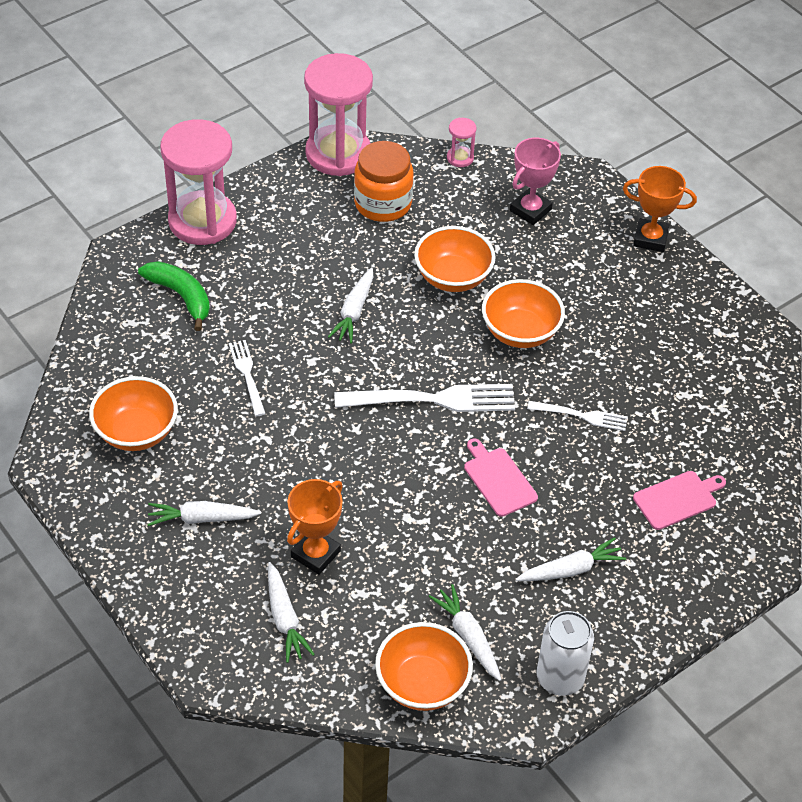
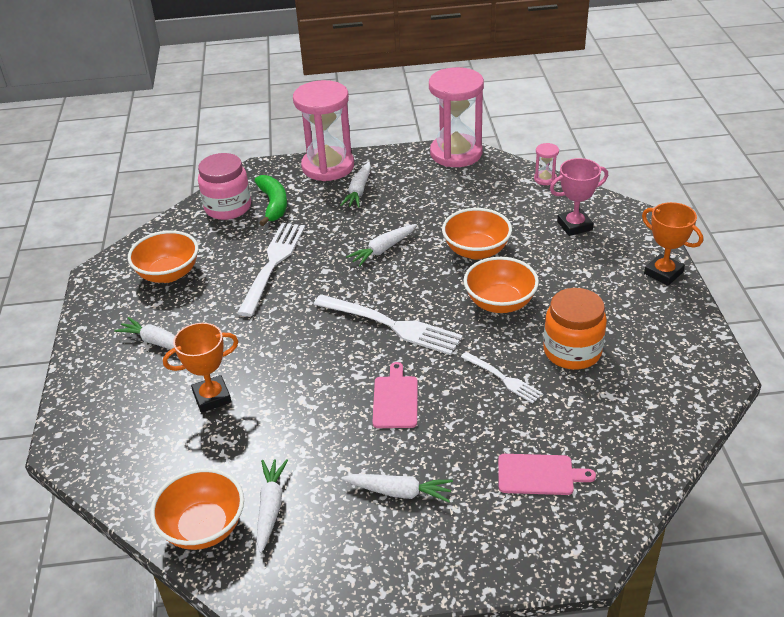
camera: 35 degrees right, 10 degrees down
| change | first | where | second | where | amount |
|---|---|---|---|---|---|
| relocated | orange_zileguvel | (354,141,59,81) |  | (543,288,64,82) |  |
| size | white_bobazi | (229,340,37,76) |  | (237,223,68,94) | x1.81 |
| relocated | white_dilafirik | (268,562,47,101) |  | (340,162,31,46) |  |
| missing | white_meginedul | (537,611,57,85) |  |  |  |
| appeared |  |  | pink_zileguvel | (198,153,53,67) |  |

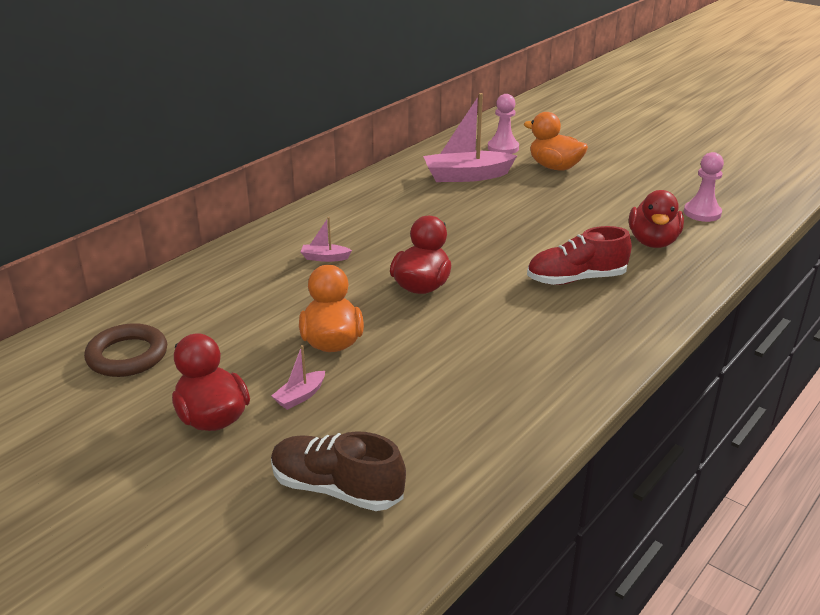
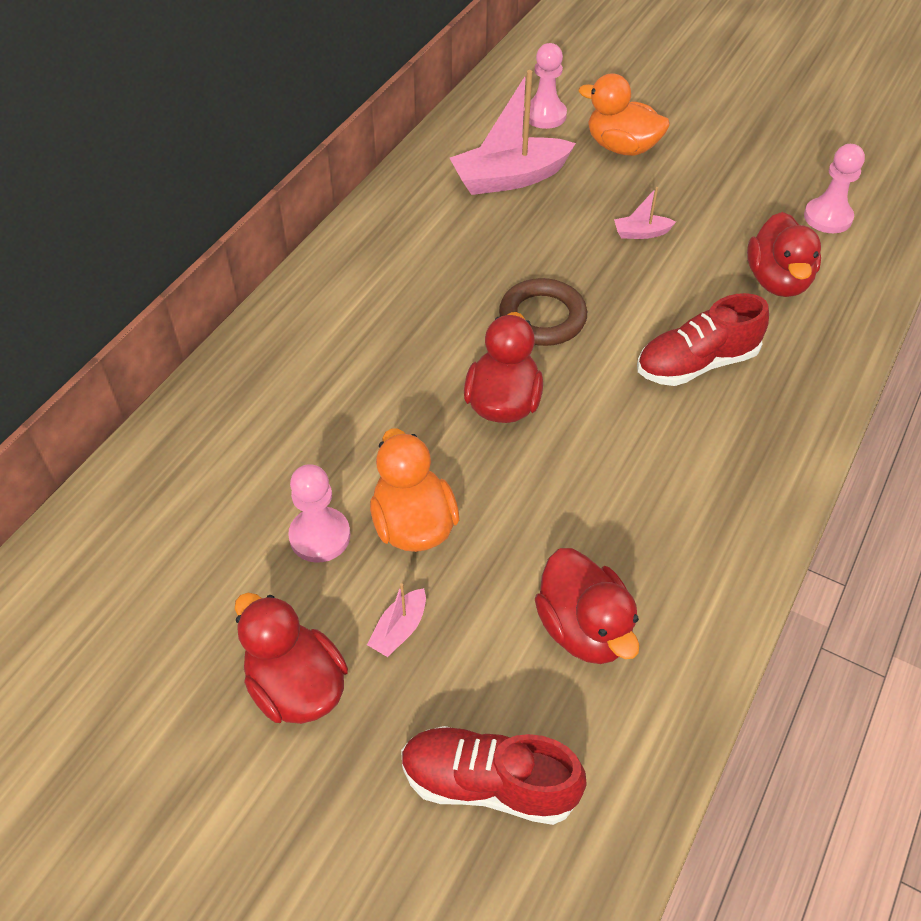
camera: 10 degrees left, 20 degrees up
| change | first | where | second | where | amount |
|---|---|---|---|---|---|
| relocated | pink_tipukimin | (301,217,51,45) |  | (614,187,62,52) |  |
| relocated | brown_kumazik | (84,323,83,54) |  | (499,278,88,68) |  |
| colour | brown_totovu | (271,431,135,80) | red_totovu | (401,726,186,99) |  |
| appeared |  |  | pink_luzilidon | (288,464,62,98) |  |
| appeared |  |  | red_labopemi | (535,548,105,116) |  |

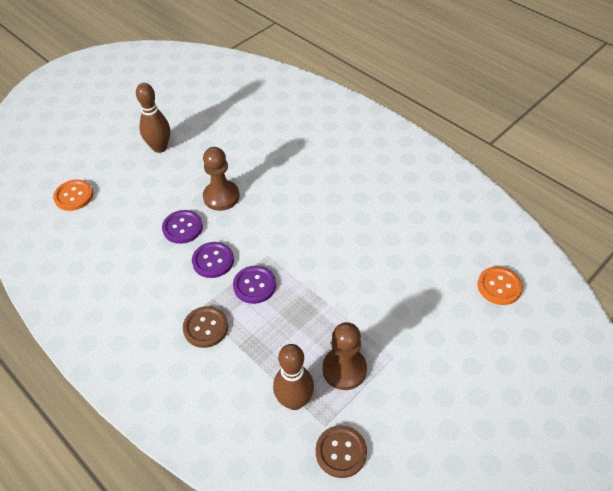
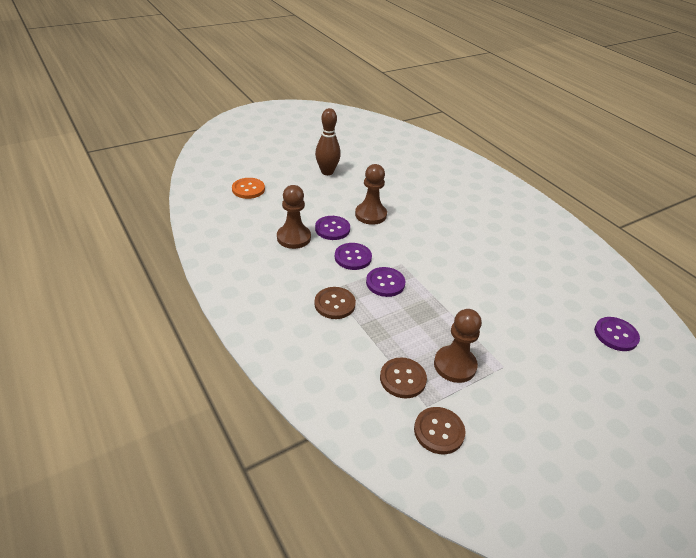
camera: 10 degrees right, 10 degrees down
| change | first | where | second | where | amount |
|---|---|---|---|---|---|
| colour | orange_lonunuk | (477,266,46,39) | purple_lonunuk | (594,317,46,34) |  |
| exchanged | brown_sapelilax | (273,344,41,66) | brown_lonunuk | (380,358,47,40) |  |
| appeared |  |  | brown_luzilidon | (277,185,34,64) |  |

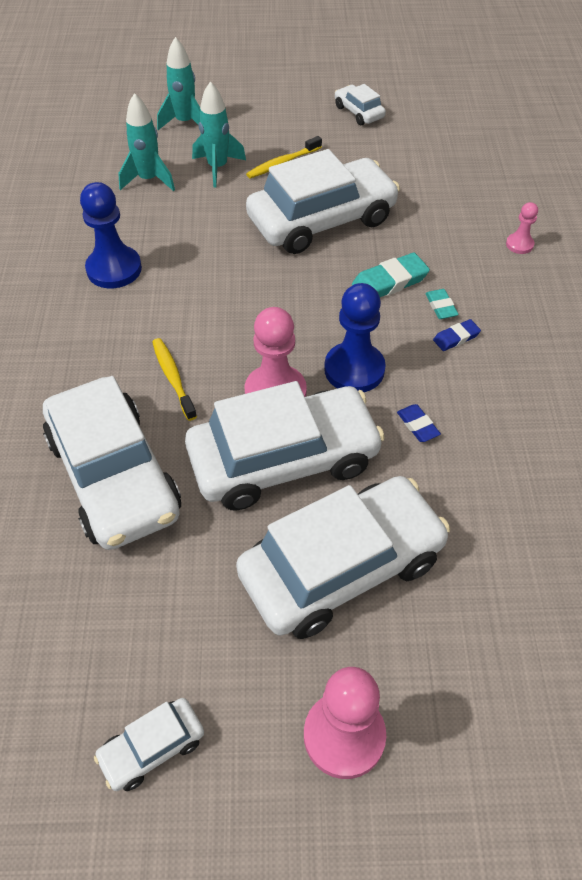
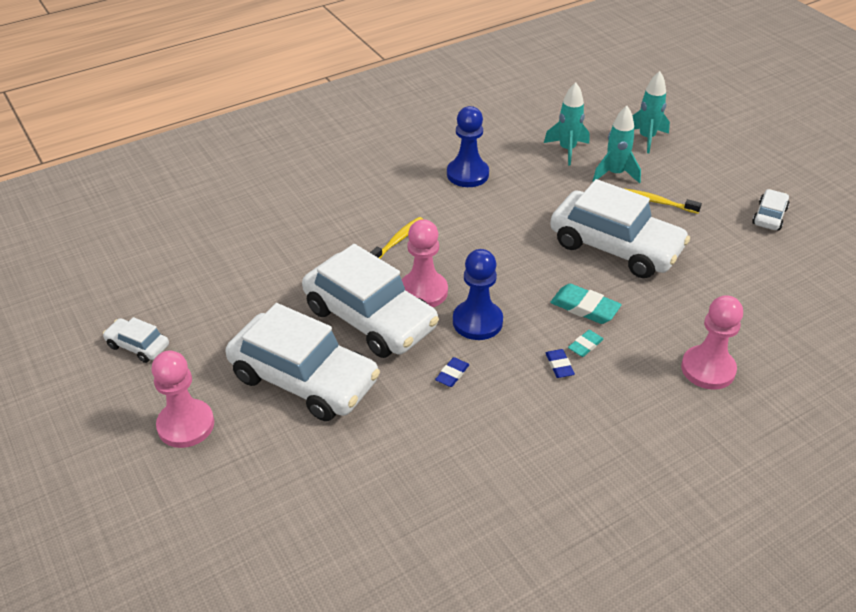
camera: 60 degrees right, 10 degrees down
| change | first | where | second | where | amount |
|---|---|---|---|---|---|
| size | pink_luzilidon | (506,202,32,52) |  | (681,295,62,95) | x1.96 |
| spun | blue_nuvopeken | (433,319,48,32) |  | (546,349,29,29) | 45 degrees clockwise |
| missing | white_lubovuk | (43,376,138,174) |  |  |  |

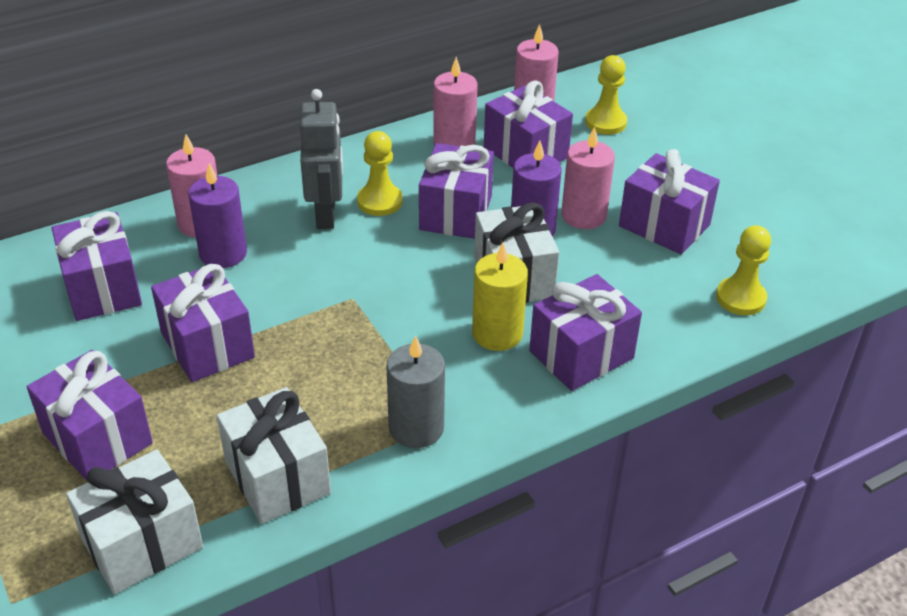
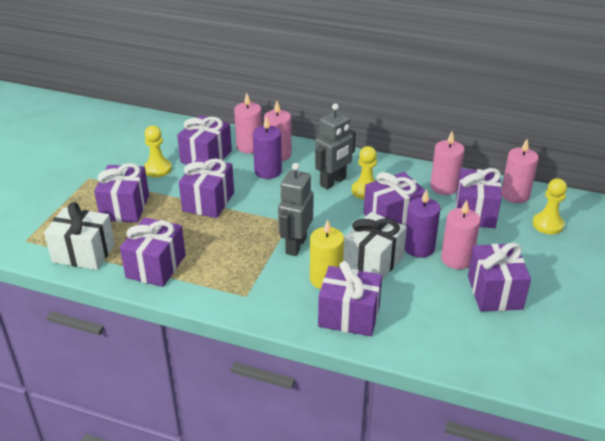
camera: 50 degrees right, 5 degrees down
| change | first | where | second | where | amount |
|---|---|---|---|---|---|
| relocated | yellow_luzilidon | (716,225,55,90) |  | (144,126,28,51) |  |
| missing | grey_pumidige | (387,335,58,113) |  |  |  |
| colour | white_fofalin | (217,387,114,137) | purple_fofalin | (120,217,66,70) |  |
| appeared |  |  | pink_pumidige | (234,93,28,60) |  |
| appeared |  |  | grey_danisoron | (278,163,36,93) |  |

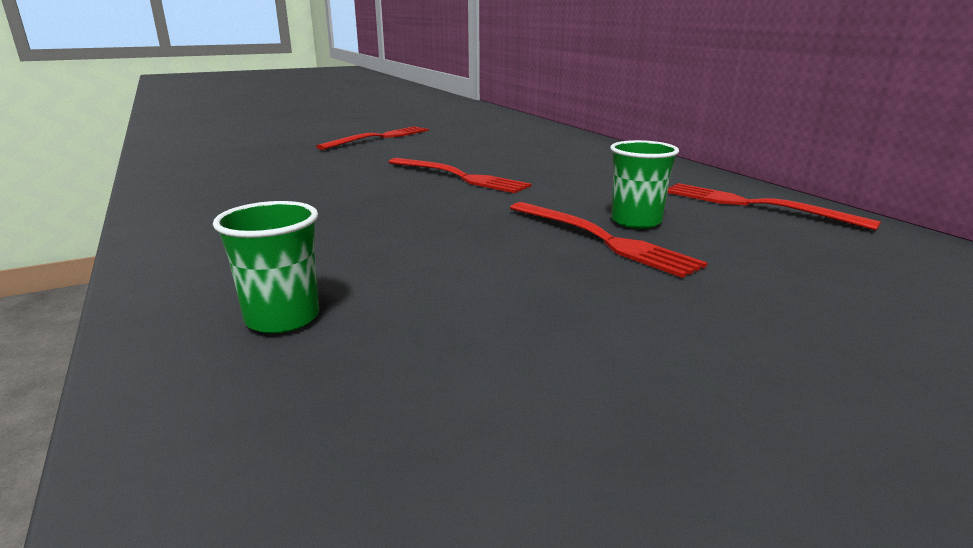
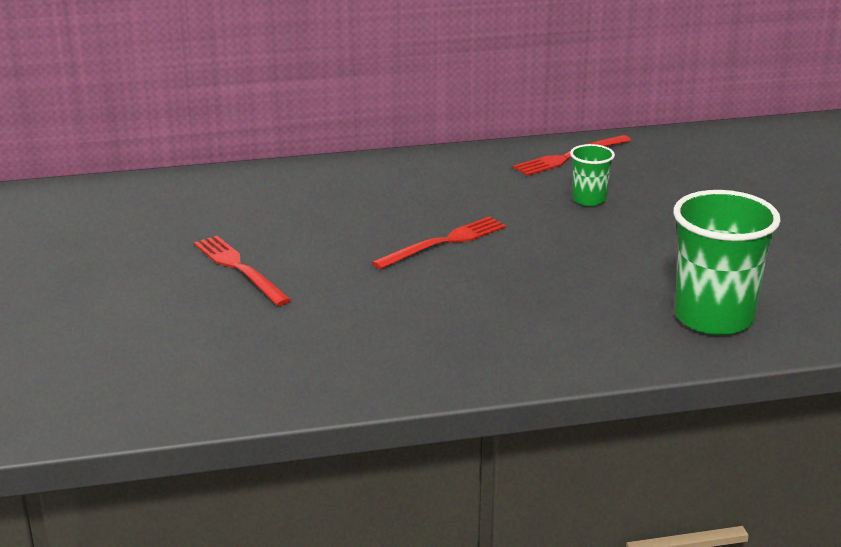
camera: 75 degrees left, 5 degrees up
| change | first | where | second | where | amount |
|---|---|---|---|---|---|
| size | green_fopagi | (213,201,106,132) |  | (673,190,108,145) | x1.98 |
| missing | red_bobazi | (510,202,197,76) |  |  |  |

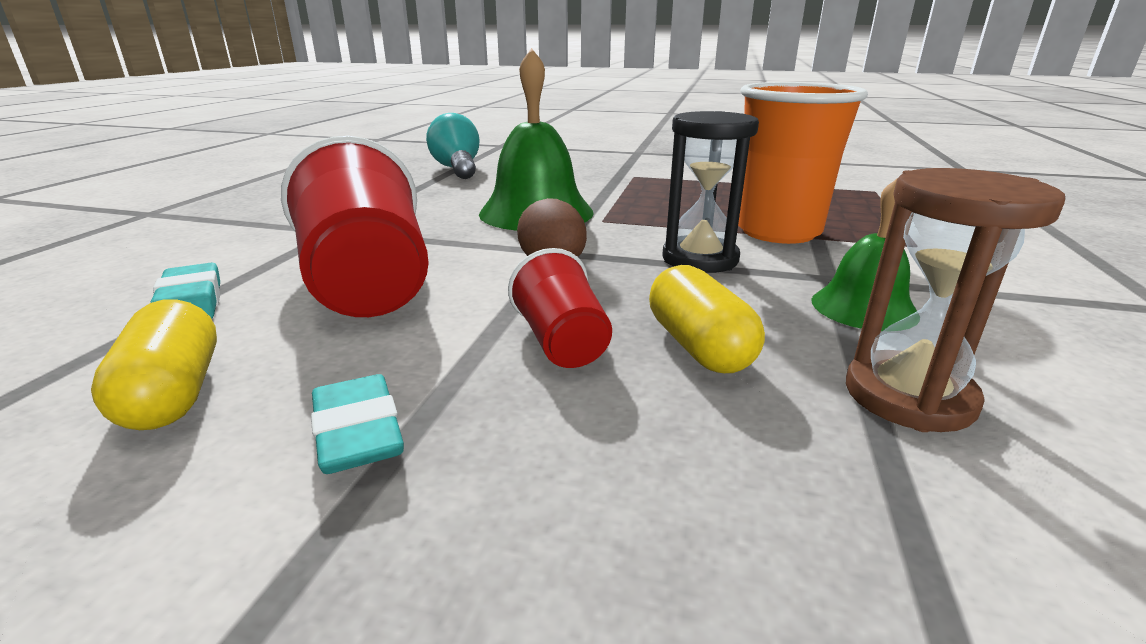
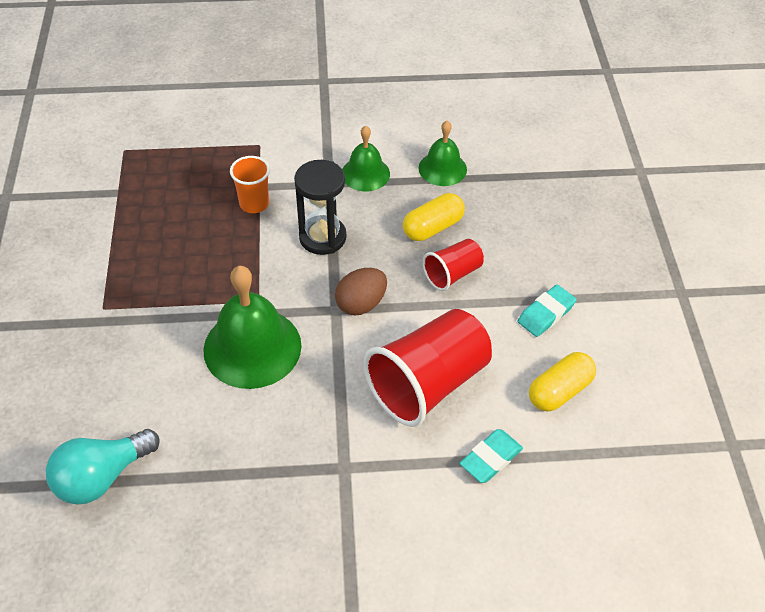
camera: 110 degrees left, 25 degrees up
| change | first | where | second | where | amount |
|---|---|---|---|---|---|
| size | orange_fopagi | (738,82,130,162) |  | (230,156,40,57) | x0.52 |
| exchanged | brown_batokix | (846,168,219,264) | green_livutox | (419,121,48,65) |  |

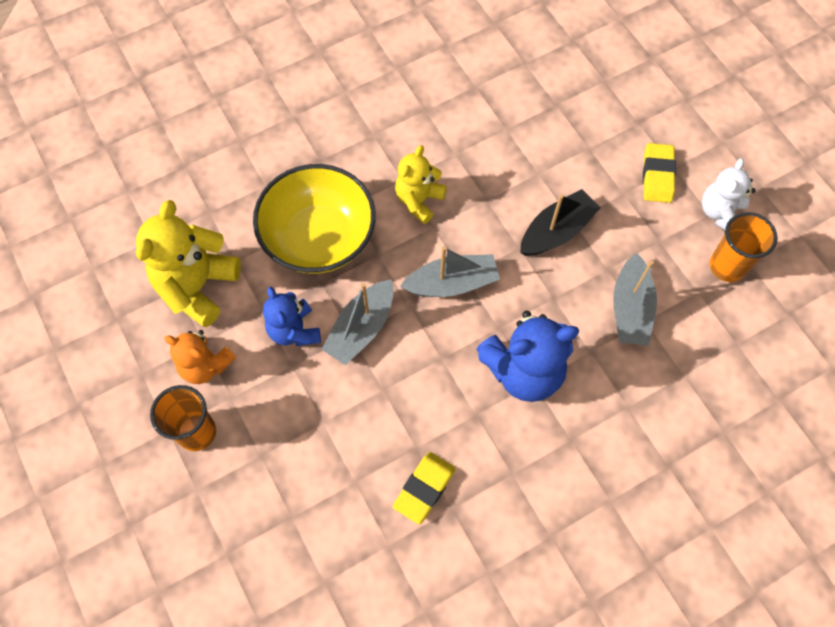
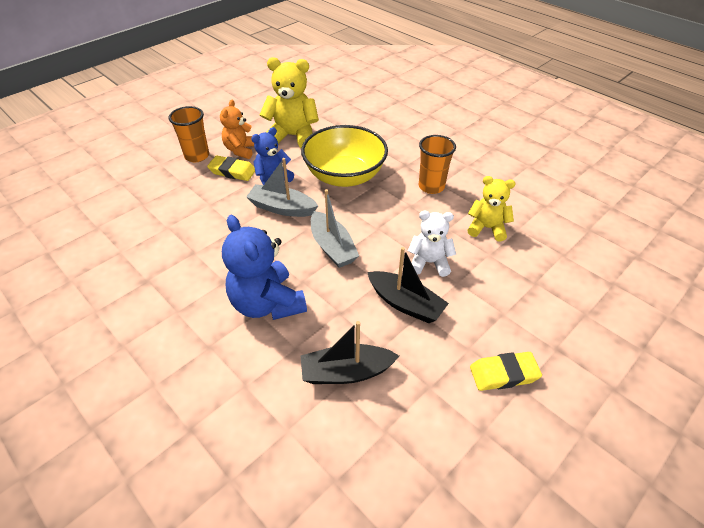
camera: 75 degrees right, 20 degrees down
| change | first | where | second | where | amount |
|---|---|---|---|---|---|
| relocated | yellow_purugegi | (395,145,52,79) |  | (467,176,48,65) |  |
| relocated | white_purugegi | (702,158,54,72) |  | (408,211,48,66) |  |
| relocated | orange_fopagi | (710,212,68,70) |  | (419,135,37,59) |  |
| colour | grey_tipukimin | (613,253,44,93) | black_tipukimin | (301,321,98,63) |  |
| relocated | yellow_nuvopeken | (393,452,63,72) |  | (207,156,48,25) |  |

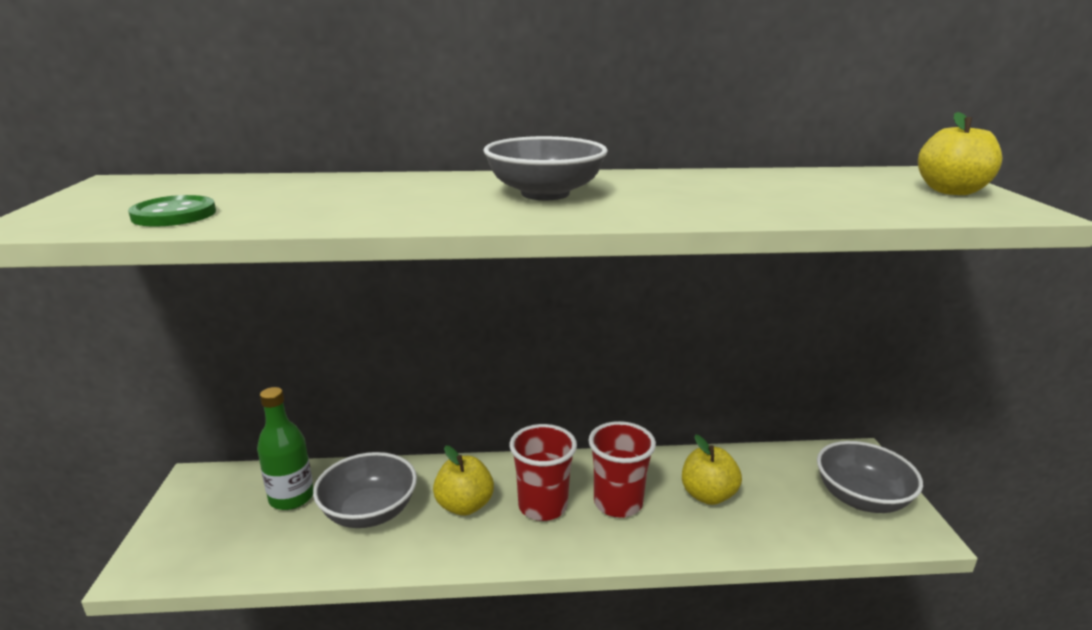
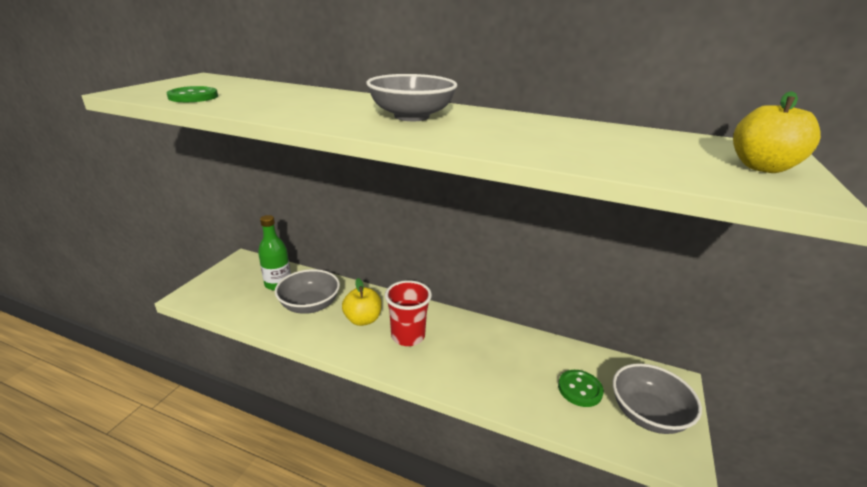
camera: 25 degrees right, 5 degrees up
| change | first | where | second | where | amount |
|---|---|---|---|---|---|
| missing | red_fopagi | (588,421,68,97) |  |  |  |
| missing | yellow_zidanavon | (682,434,60,71) |  |  |  |
| appeared |  |  | green_lonunuk | (558,370,46,37) |  |

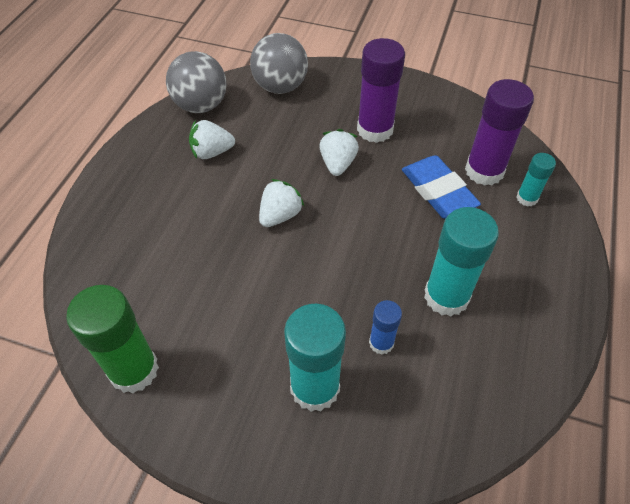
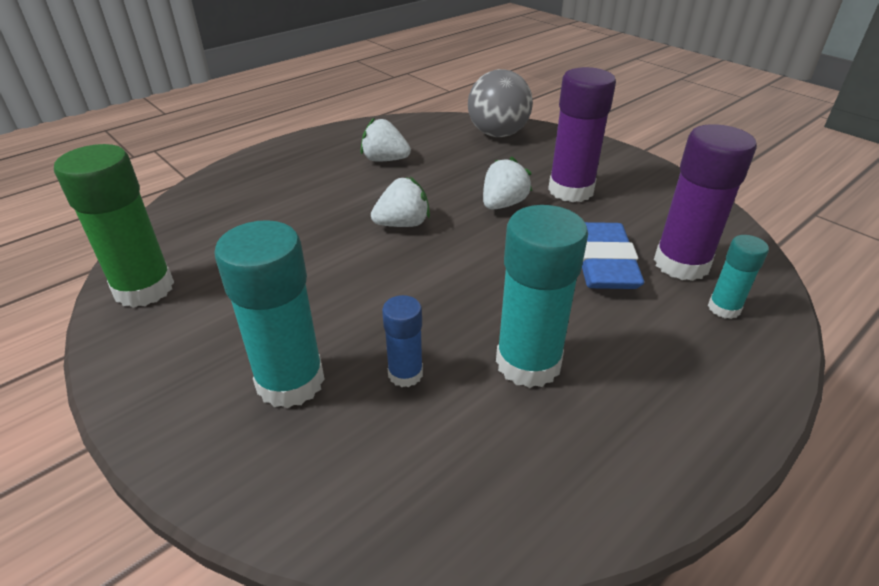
camera: 30 degrees right, 15 degrees down
| change | first | where | second | where | amount |
|---|---|---|---|---|---|
| missing | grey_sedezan | (166,51,61,62) |  |  |  |

